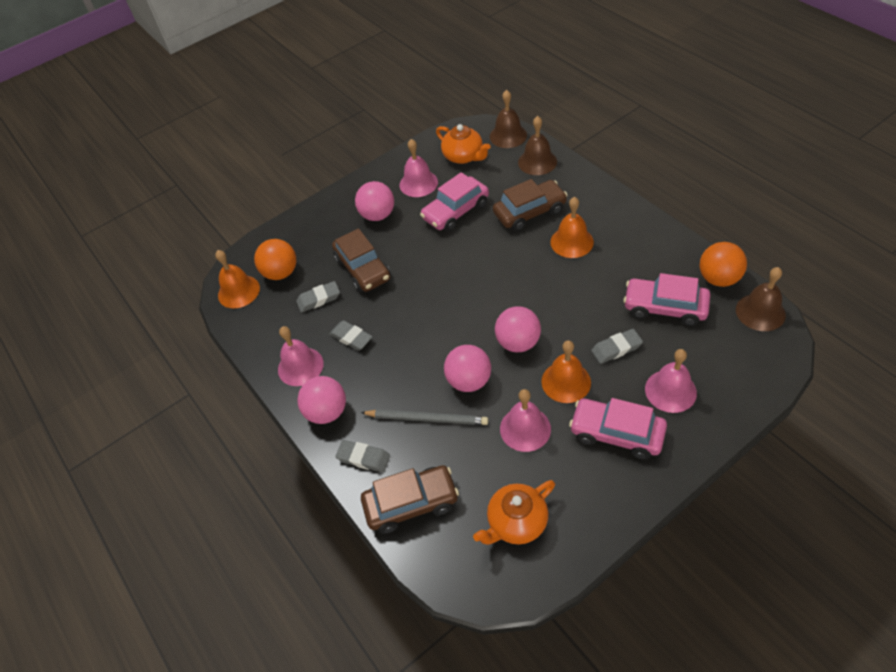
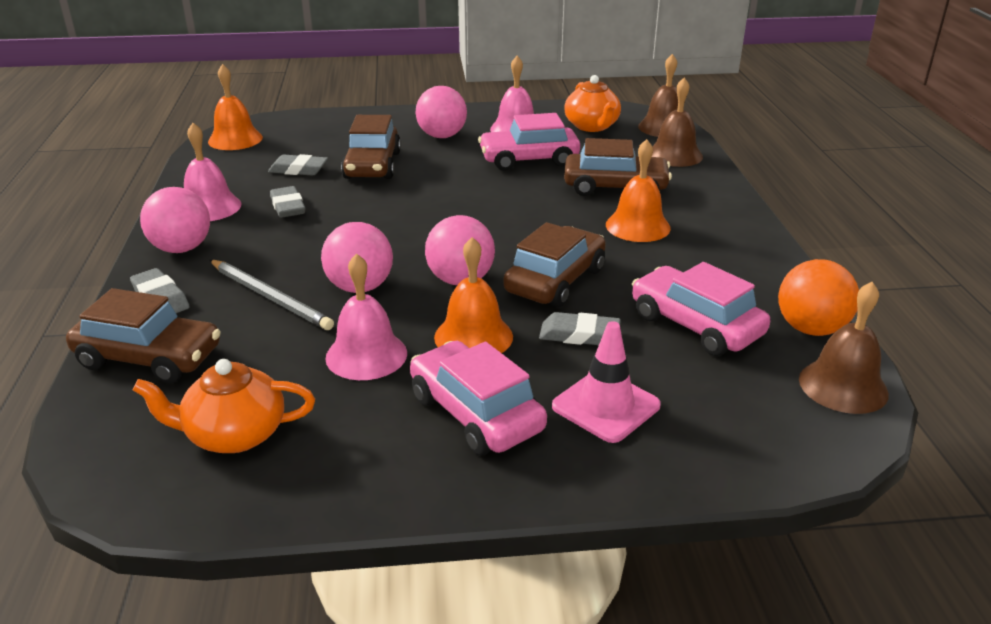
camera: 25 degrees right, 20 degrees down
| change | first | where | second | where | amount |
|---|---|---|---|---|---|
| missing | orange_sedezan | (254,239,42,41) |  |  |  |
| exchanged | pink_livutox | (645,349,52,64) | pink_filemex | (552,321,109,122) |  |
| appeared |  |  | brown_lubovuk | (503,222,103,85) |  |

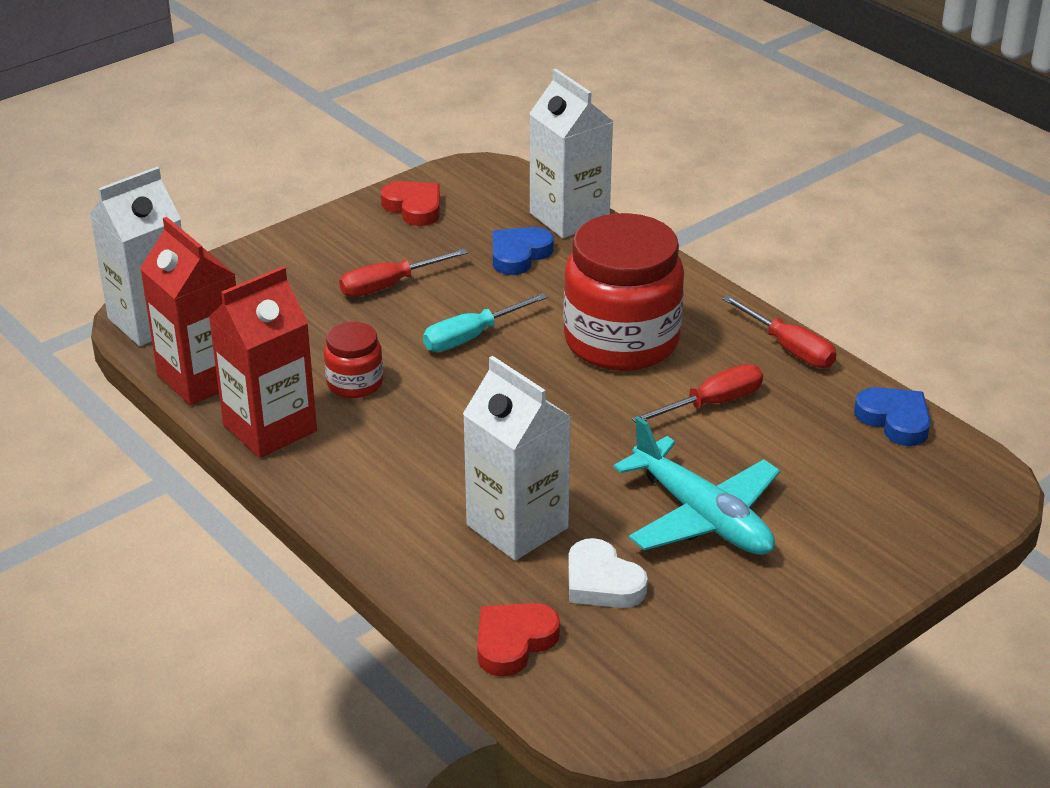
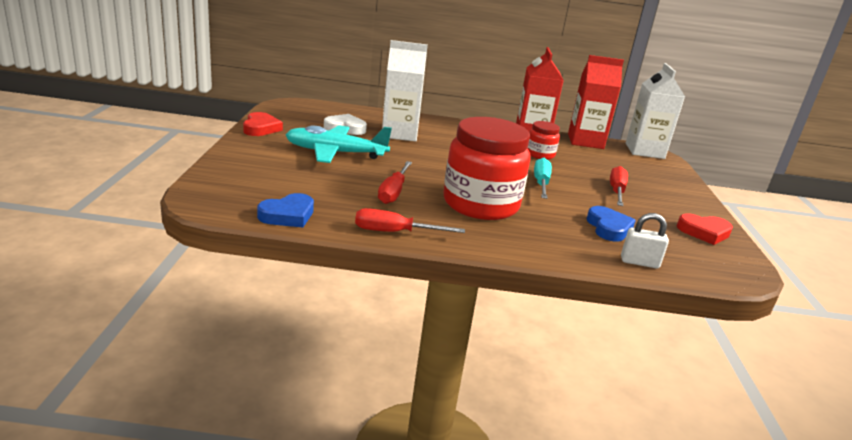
camera: 130 degrees right, 10 degrees down
| change | first | where | second | where | amount |
|---|---|---|---|---|---|
| exchanged | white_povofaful | (529,69,85,169) | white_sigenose | (621,213,48,56) |  |
| spun | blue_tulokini | (854,387,77,59) |  | (257,193,57,35) | 45 degrees counterclockwise |
| relocated | red_tulokini | (477,603,83,74) |  | (243,112,40,24) |  |

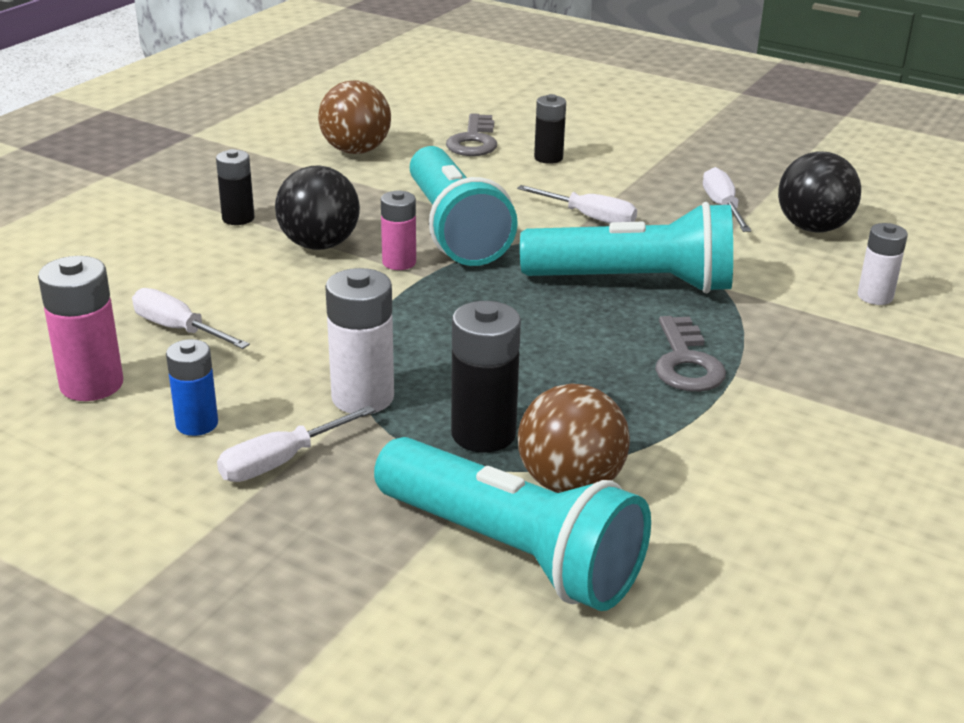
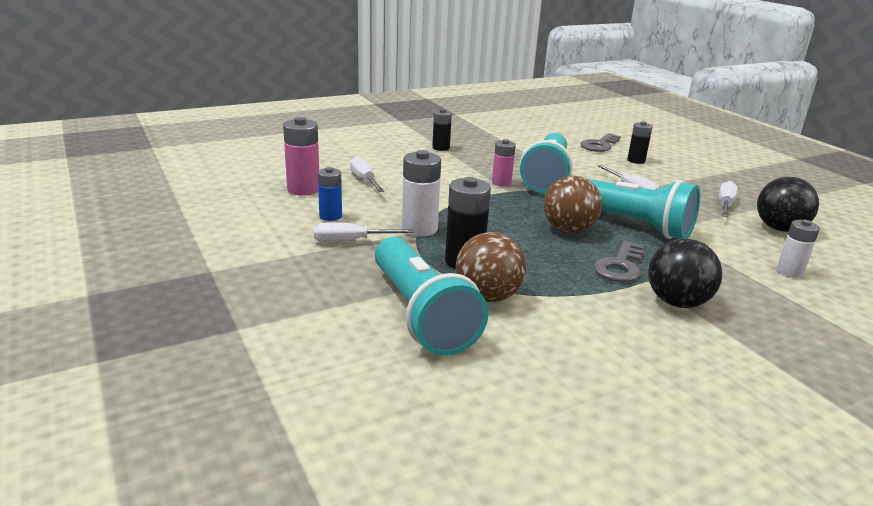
camera: 30 degrees right, 5 degrees down
| change | first | where | second | where | amount |
|---|---|---|---|---|---|
| relocated | brown_sedezan | (318,80,73,74) |  | (544,176,58,57) |  |
| relocated | black_sedezan | (275,166,85,84) |  | (648,239,74,69) |  |

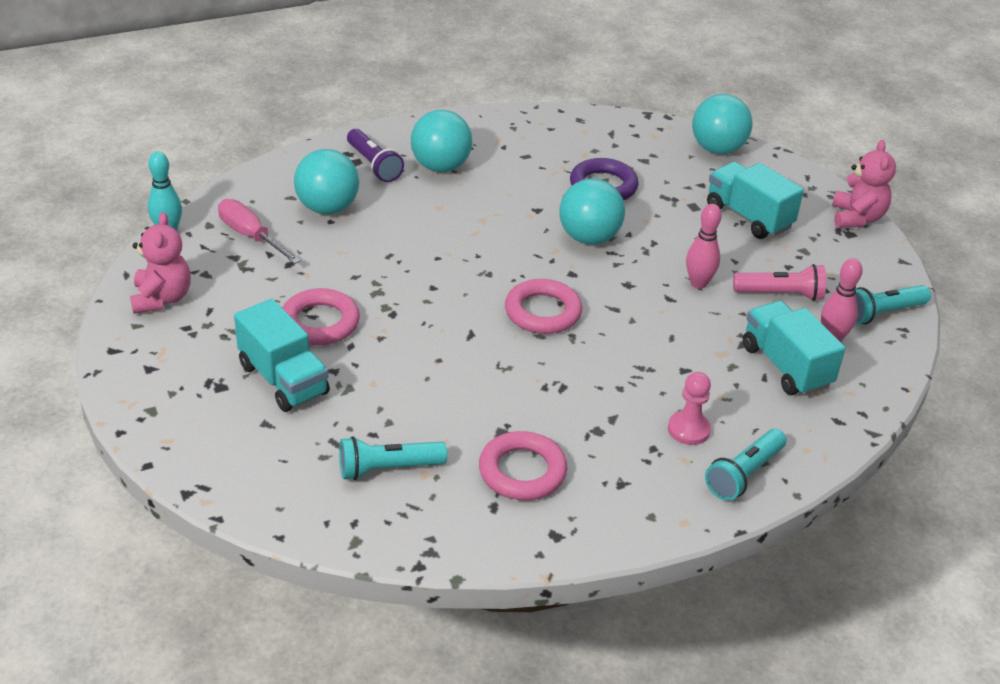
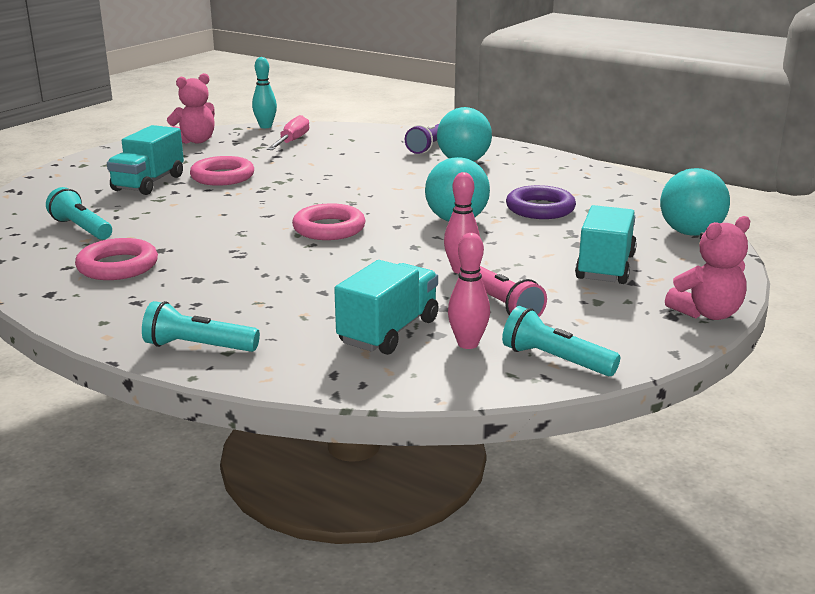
camera: 60 degrees right, 15 degrees down
| change | first | where | second | where | amount |
|---|---|---|---|---|---|
| missing | turquoise_sedezan | (294,149,65,65) |  |  |  |
| missing | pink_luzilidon | (668,372,43,73) |  |  |  |

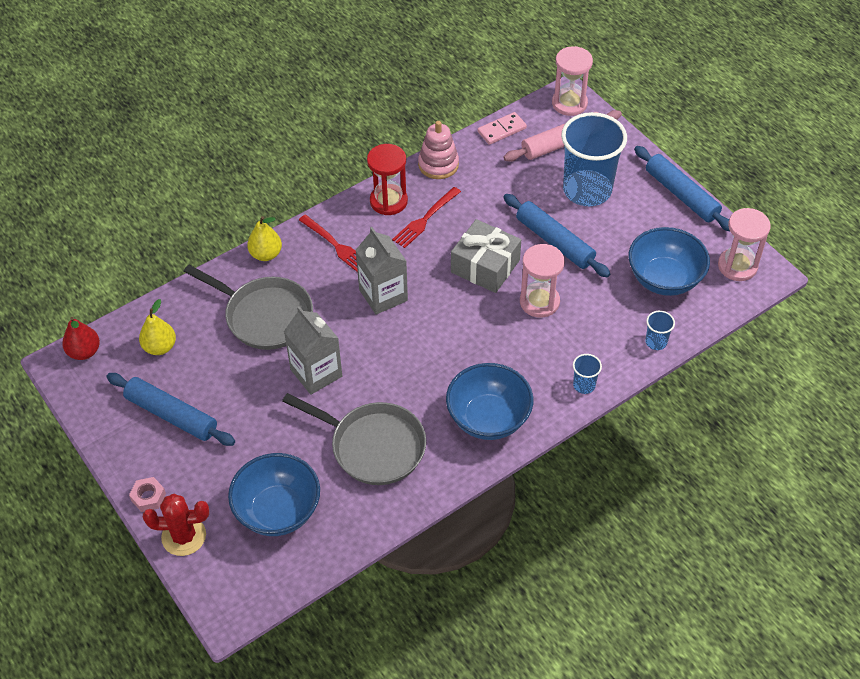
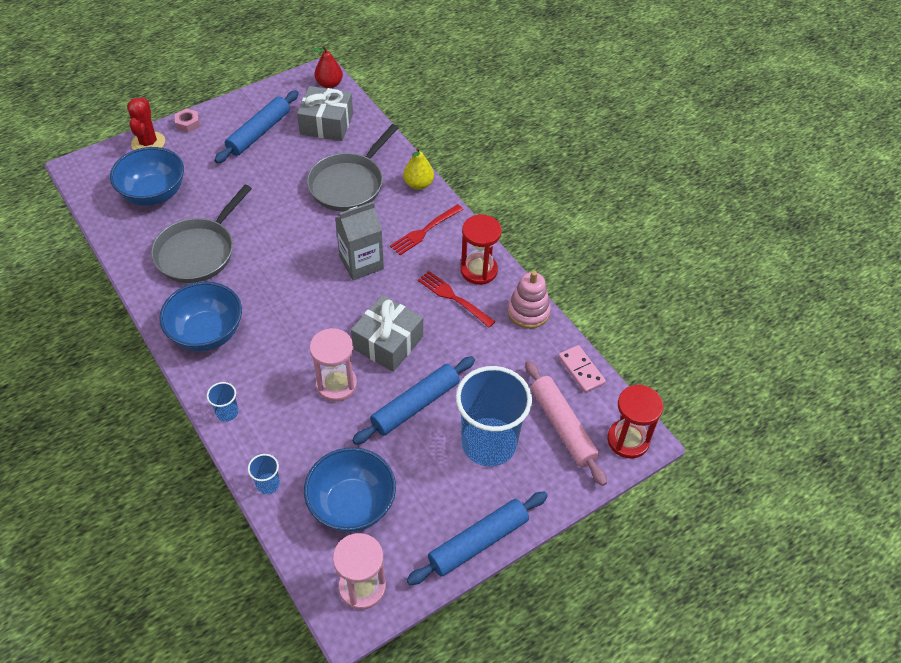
camera: 90 degrees right, 0 degrees up
| change | first | where | second | where | amount |
|---|---|---|---|---|---|
| colour | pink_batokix | (552,46,41,70) | red_batokix | (607,385,56,74) |  |
| exchanged | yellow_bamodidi | (139,299,37,56) | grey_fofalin | (297,86,56,55) |  |
| missing | grey_povofaful | (284,306,58,89) |  |  |  |

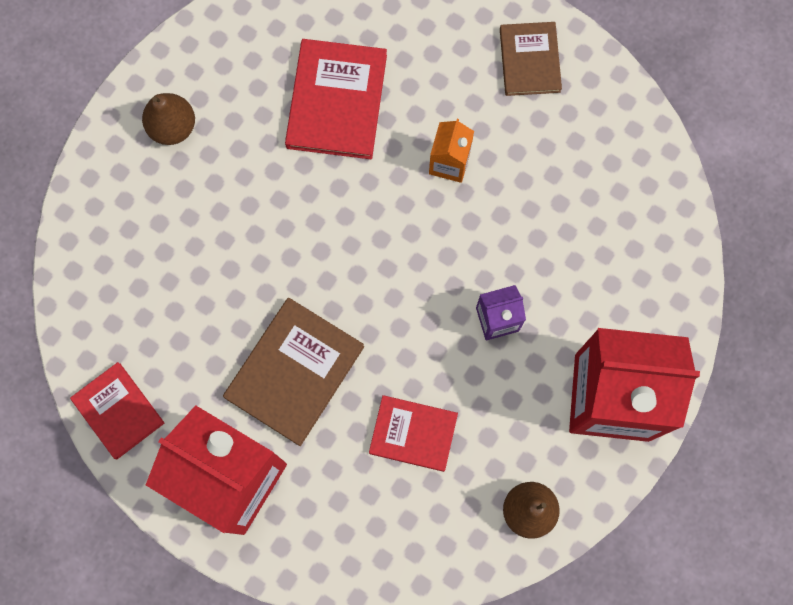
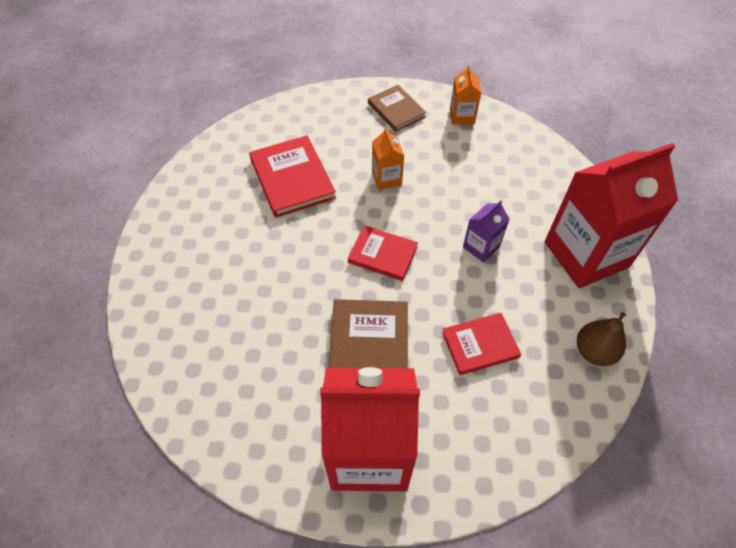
camera: 30 degrees left, 20 degrees down
| change | first | where | second | where | amount |
|---|---|---|---|---|---|
| missing | brown_bamodidi | (142,93,53,52) |  |  |  |
| relocated | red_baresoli | (70,362,94,97) |  | (348,225,70,56) |  |
| appeared |  |  | orange_povofaful | (450,65,31,60) |  |

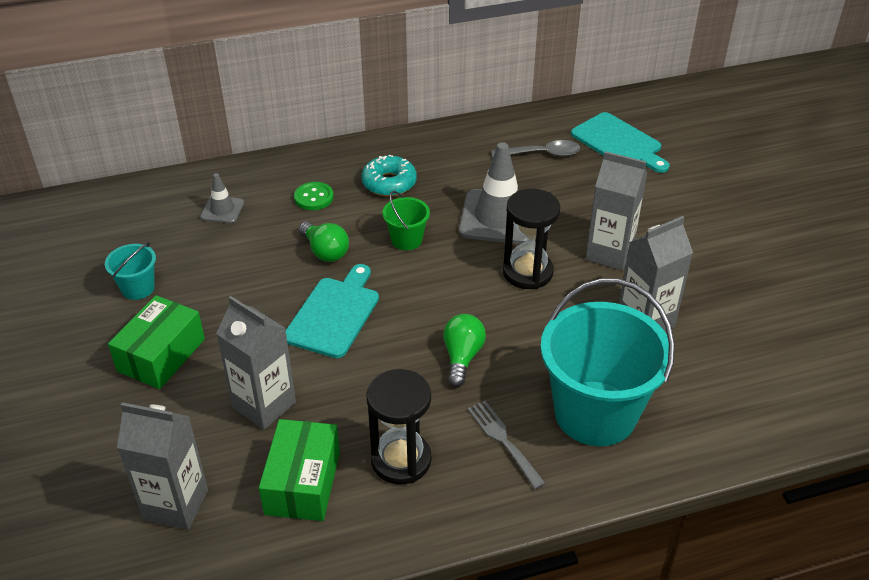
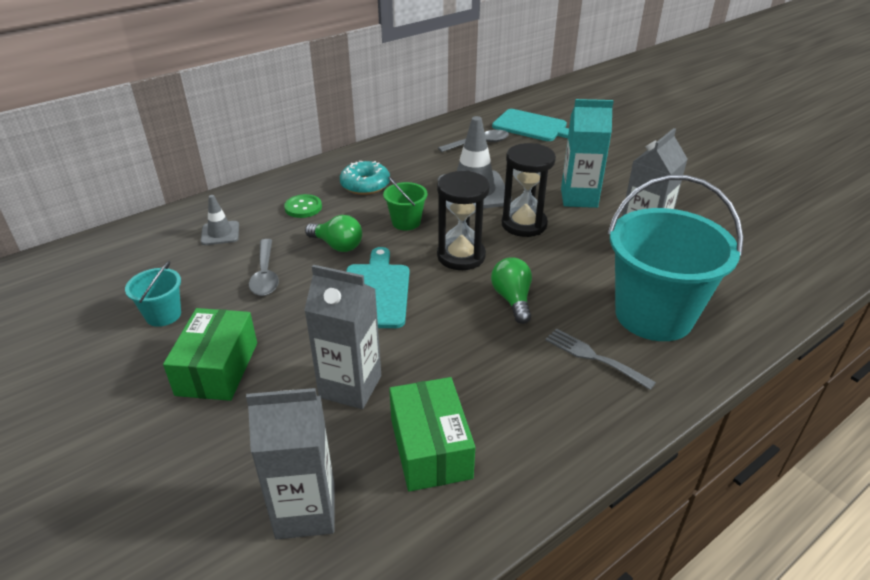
camera: 20 degrees left, 5 degrees down
| change | first | where | second | where | amount |
|---|---|---|---|---|---|
| colour | grey_povofaful | (585,151,62,119) | turquoise_povofaful | (561,99,52,109) |  |
| relocated | black_batokix | (366,369,65,116) |  | (437,171,53,99) |  |
| appeared |  |  | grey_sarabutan | (249,239,30,57) |  |

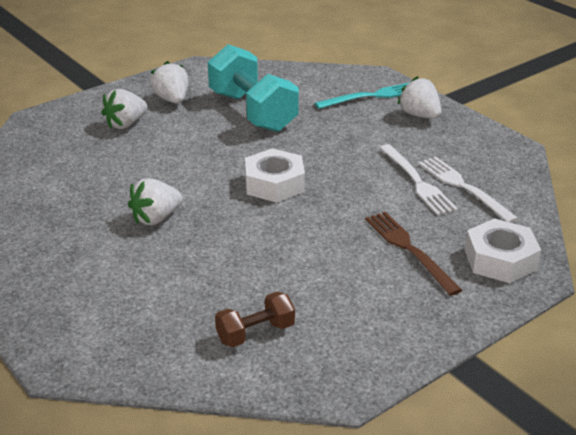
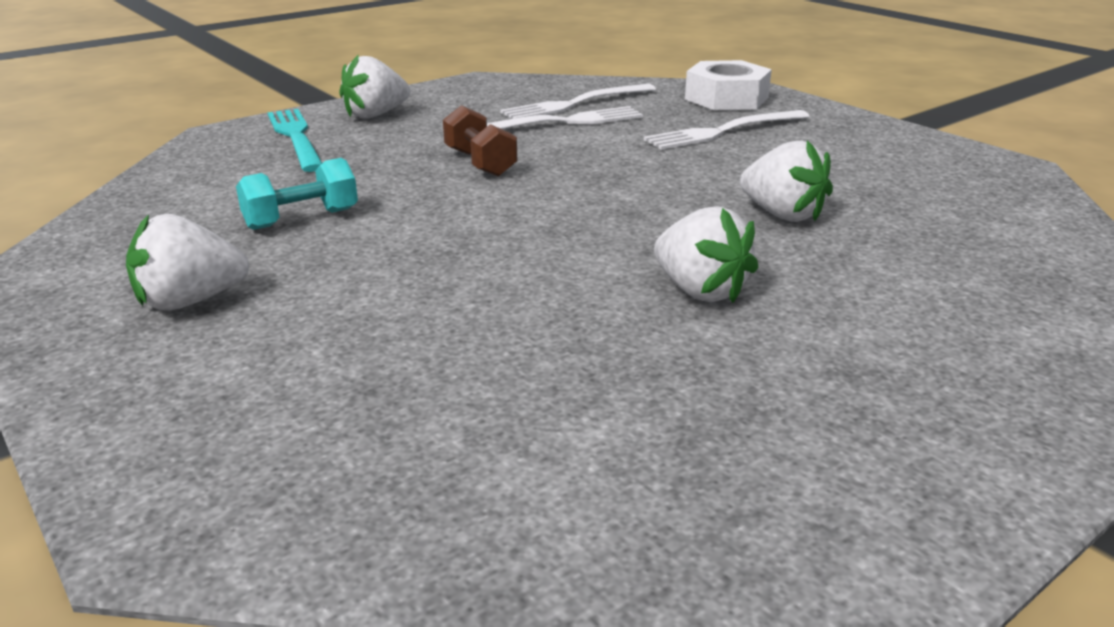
camera: 90 degrees left, 5 degrees down
| change | first | where | second | where | amount |
|---|---|---|---|---|---|
| size | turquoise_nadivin | (208,44,91,88) |  | (236,158,122,72) | x0.50 |
| relocated | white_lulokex | (101,89,46,40) |  | (740,140,93,82) |  |
| missing | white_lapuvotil | (245,148,60,55) |  |  |  |
| colour | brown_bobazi | (365,212,97,84) | white_bobazi | (644,110,166,40) |  |
| relocated | brown_nadivin | (215,292,80,55) |  | (443,105,74,72) |  |

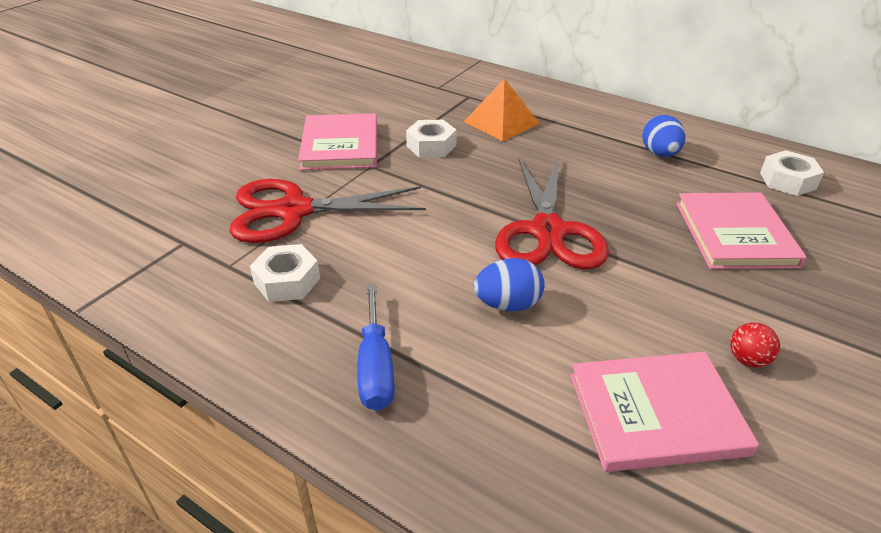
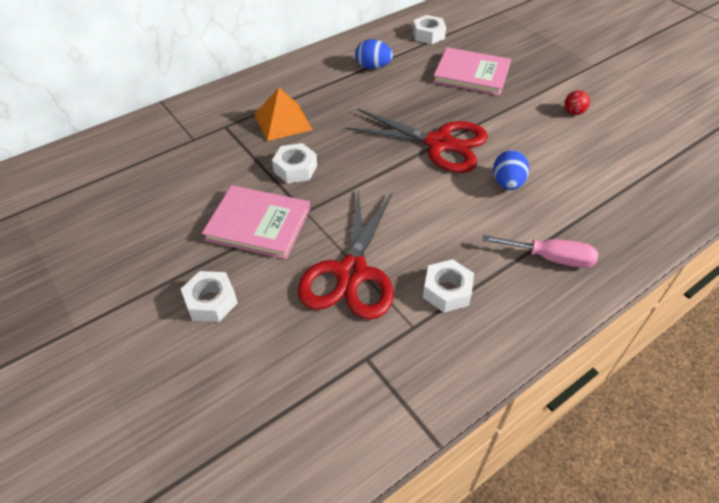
camera: 70 degrees left, 10 degrees up
| change | first | where | second | where | amount |
|---|---|---|---|---|---|
| colour | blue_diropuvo | (357,284,38,127) | pink_diropuvo | (482,235,116,33) |  |
| missing | pink_baresoli | (570,352,189,120) |  |  |  |
| appeared |  |  | white_lapuvotil | (181,271,57,51) |  |

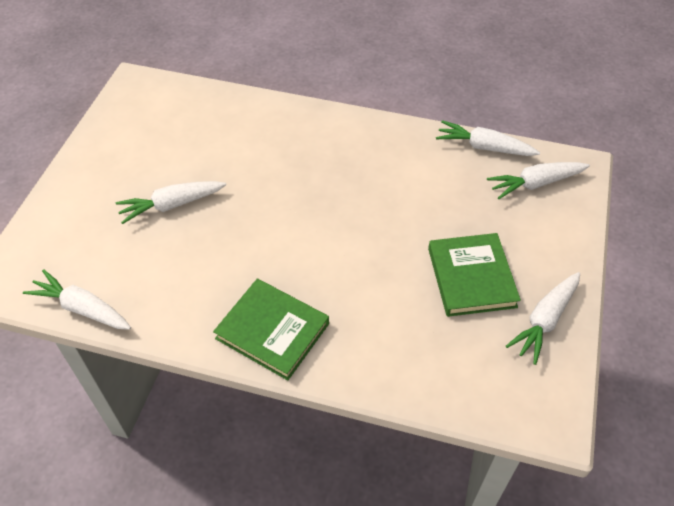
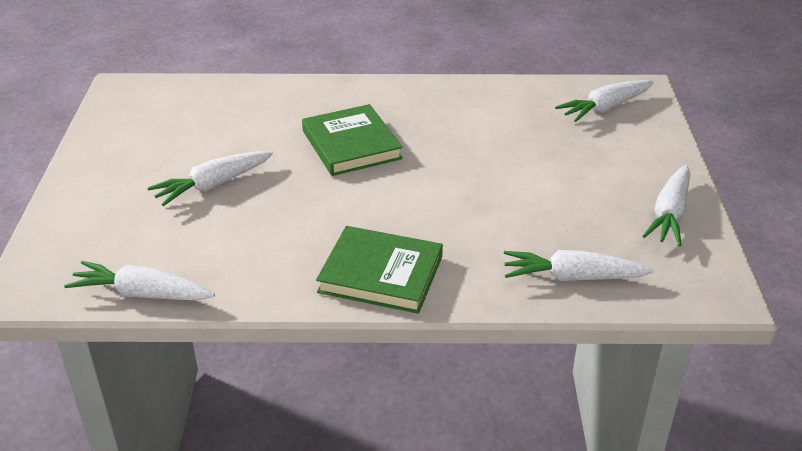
camera: 15 degrees left, 15 degrees down
| change | first | where | second | where | amount |
|---|---|---|---|---|---|
| relocated | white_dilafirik | (436,120,104,36) |  | (504,250,150,31) |  |
| relocated | green_baresoli | (428,233,93,84) |  | (302,104,101,72) |  |

